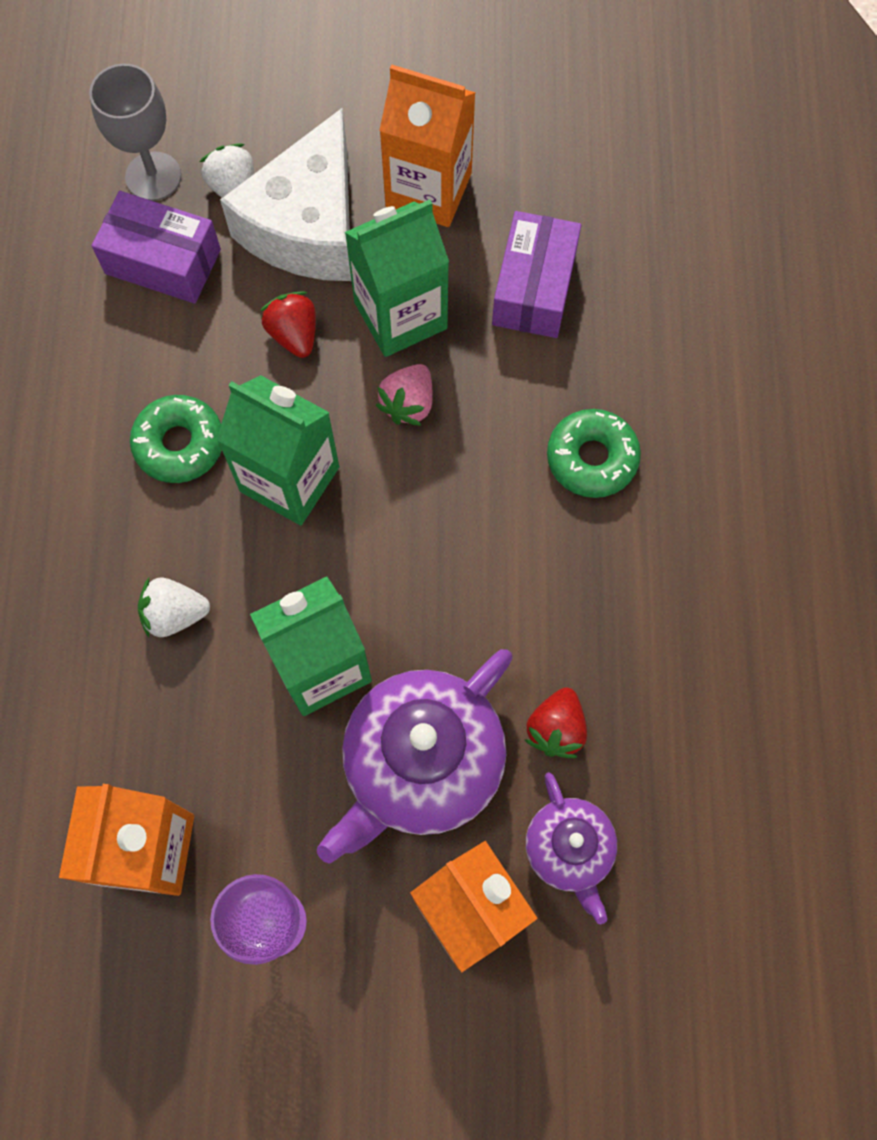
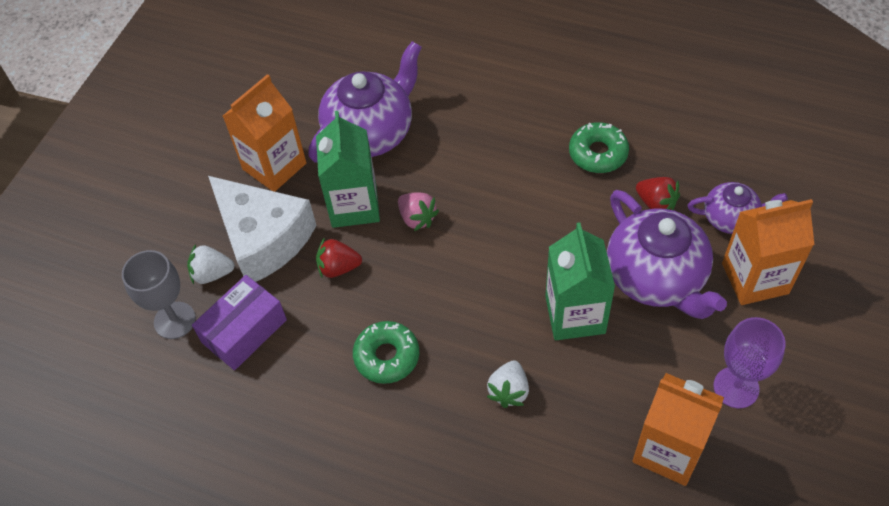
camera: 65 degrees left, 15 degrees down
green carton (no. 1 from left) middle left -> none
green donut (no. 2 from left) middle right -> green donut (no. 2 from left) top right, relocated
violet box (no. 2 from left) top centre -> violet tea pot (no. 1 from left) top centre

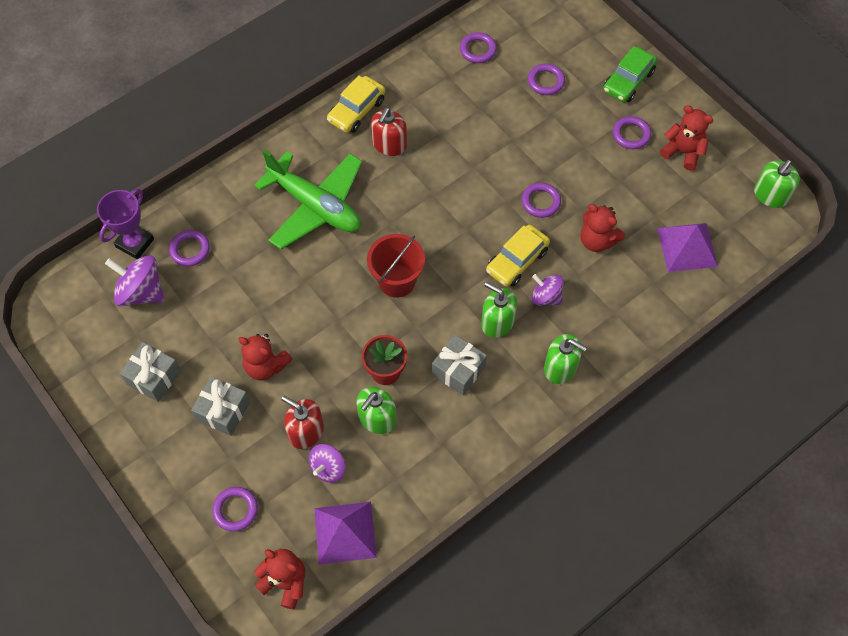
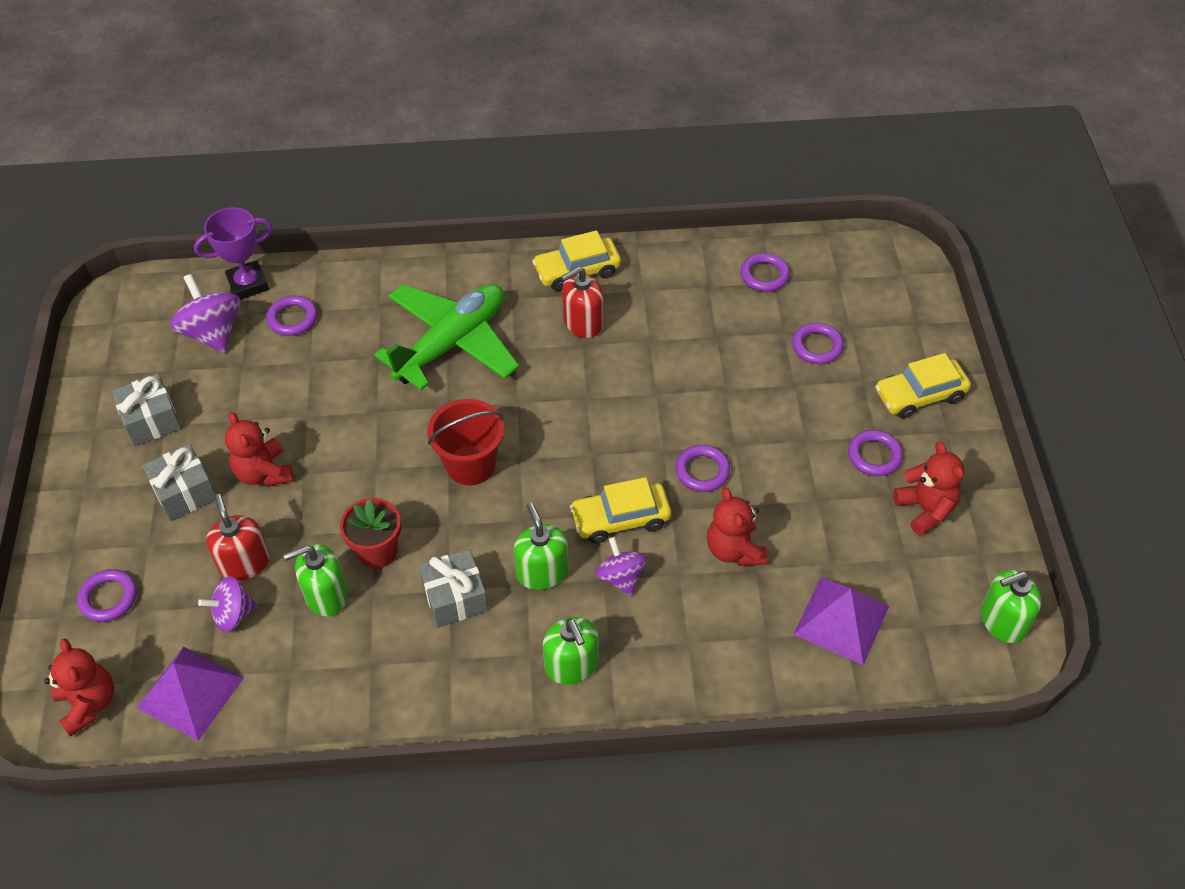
camera: 35 degrees right, 10 degrees down
green toy car top right -> yellow toy car (no. 3 from left) middle right
green aeroplane top centre -> green aeroplane centre, 120 degrees counterclockwise

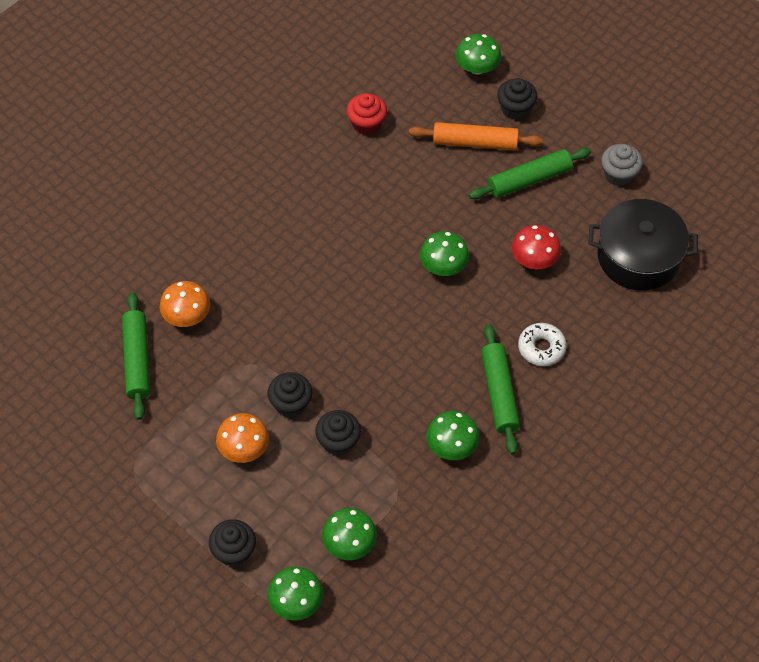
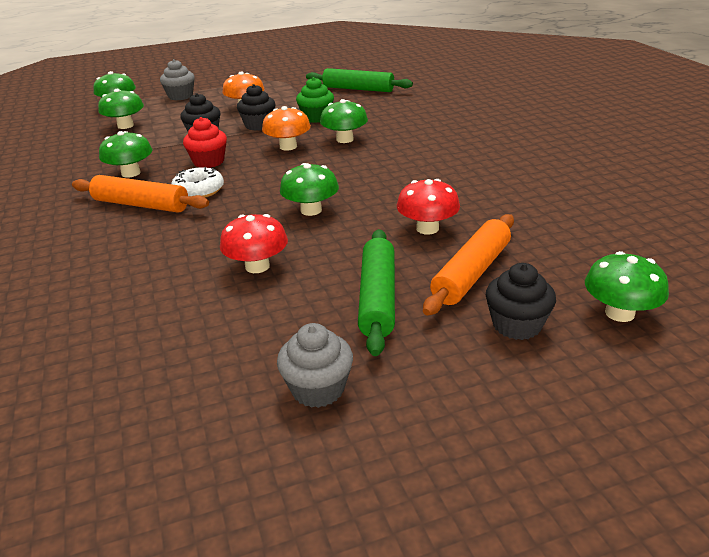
camera: 120 degrees right, 25 degrees down
black pot middle right -> none
none -> green muffin top centre
none -> green mushroom (no. 5 from left) top centre
none -> red mushroom (no. 2 from left) centre
bright orange mushroom (no. 1 from left in the first image) middle left -> bright orange mushroom (no. 2 from left) top centre, relocated
red muffin top centre -> red muffin top left, relocated
white donut middle right -> white donut top left, relocated
black muffin (no. 1 from left) bottom left -> gray muffin (no. 1 from left) top left
green pastry roller (no. 2 from left) centre -> bright orange pastry roller (no. 1 from left) middle left

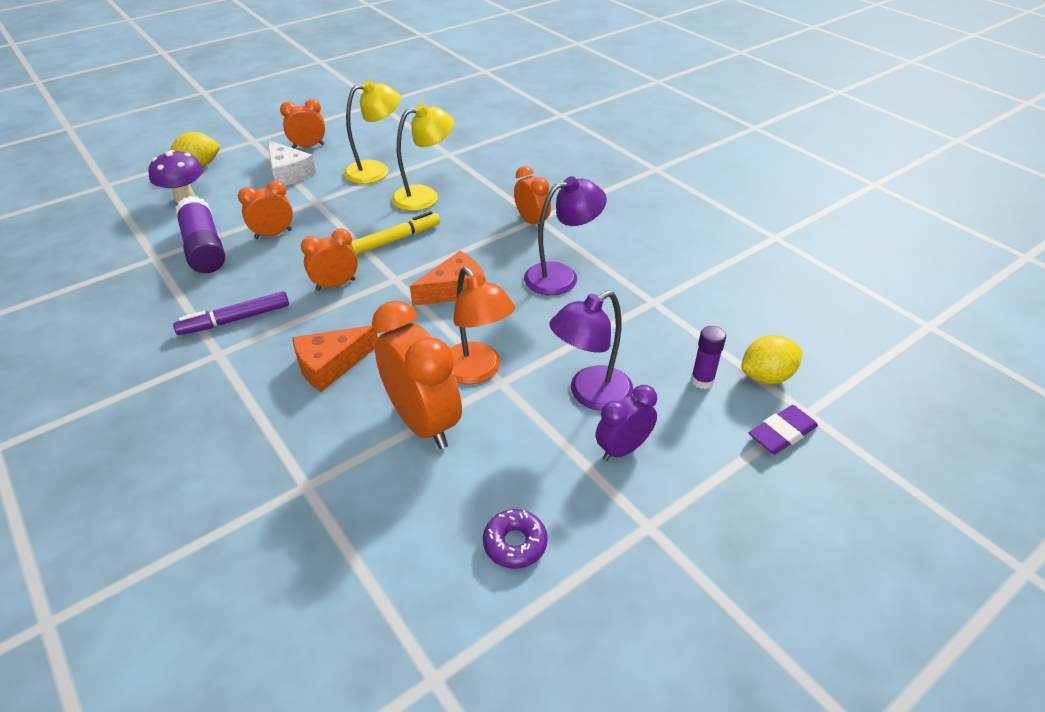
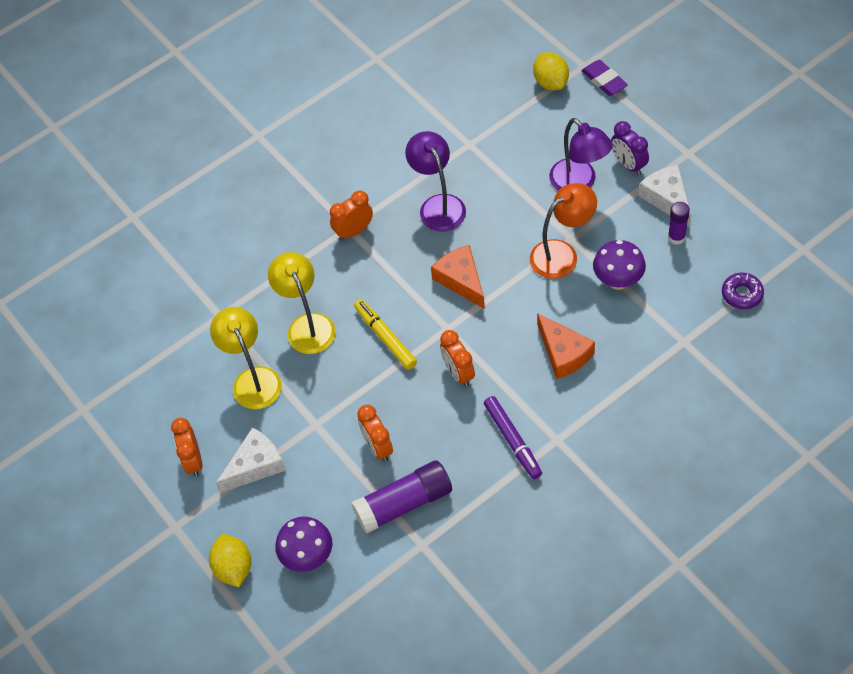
camera: 85 degrees left, 15 degrees up
none -> white piece of cheese (no. 2 from left) top right
violet donut bottom centre -> violet donut middle right, relocated
violet glue stick (no. 2 from left) middle right -> violet glue stick (no. 2 from left) top right, relocated
bright orange clock (no. 4 from left) centre -> violet mushroom (no. 2 from left) middle right

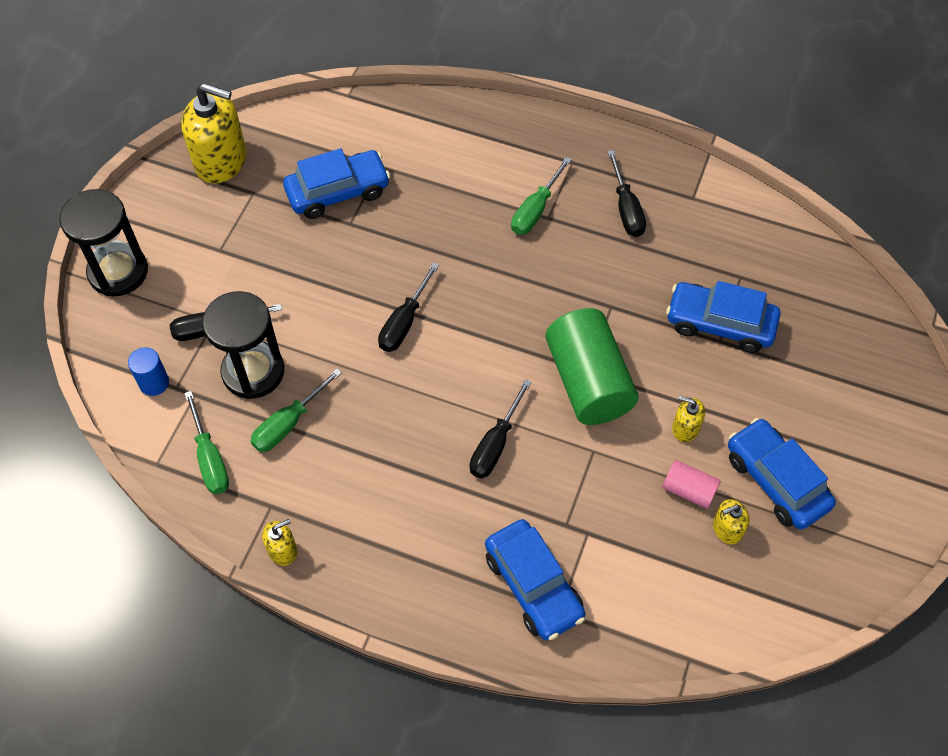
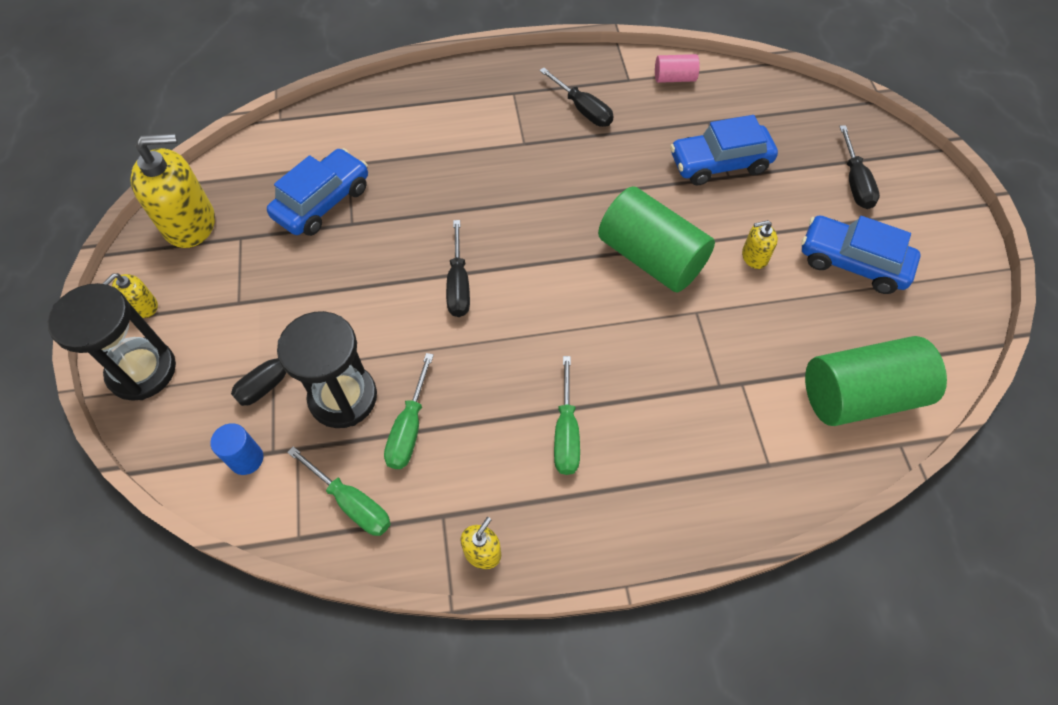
camera: 30 degrees left, 0 degrees up
blue toy car (no. 2 from left) bottom centre -> none
none -> green cylinder (no. 2 from left) middle right
black hand screwdriver (no. 3 from left in the first image) centre -> black hand screwdriver (no. 4 from left) top right, relocated
green hand screwdriver (no. 3 from left) top centre -> green hand screwdriver (no. 3 from left) centre, relocated
pink cylinder middle right -> pink cylinder top centre, relocated
yellow soap dispenser (no. 4 from left in the first image) bottom right -> yellow soap dispenser (no. 1 from left) middle left, relocated

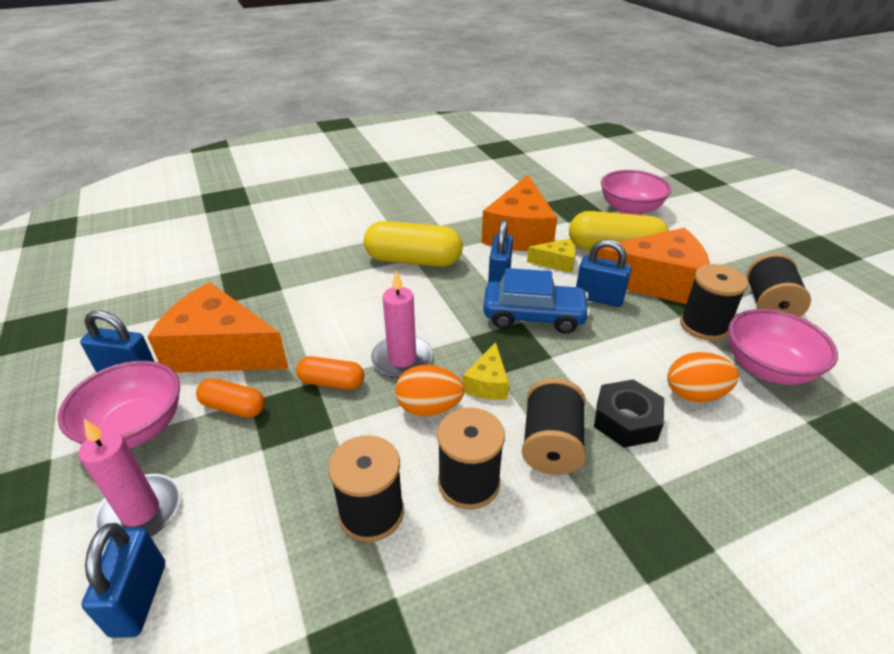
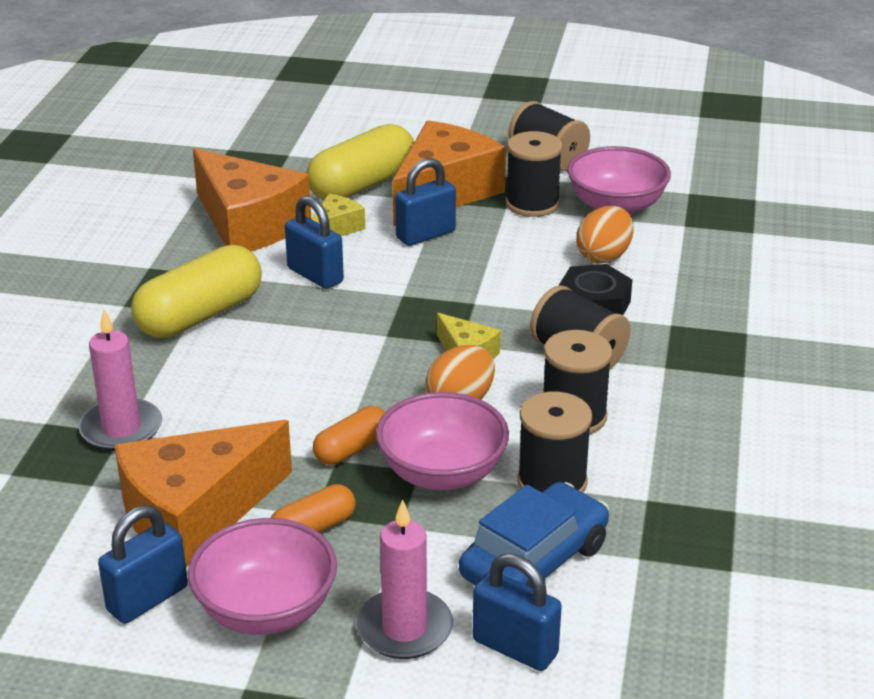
camera: 55 degrees left, 5 degrees down
pink candle (no. 2 from left in the first image) centre -> pink candle (no. 1 from left) middle left, relocated
blue toy car centre -> blue toy car bottom centre, relocated
pink bowl (no. 2 from left) top right -> pink bowl (no. 2 from left) centre, relocated

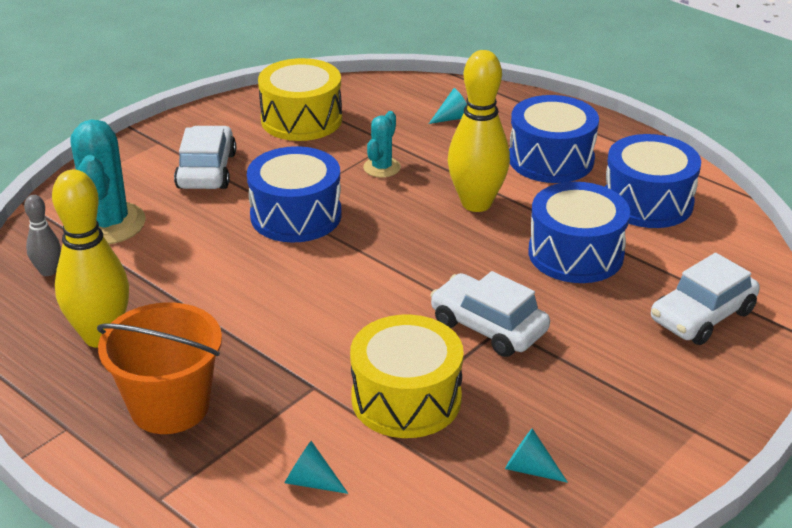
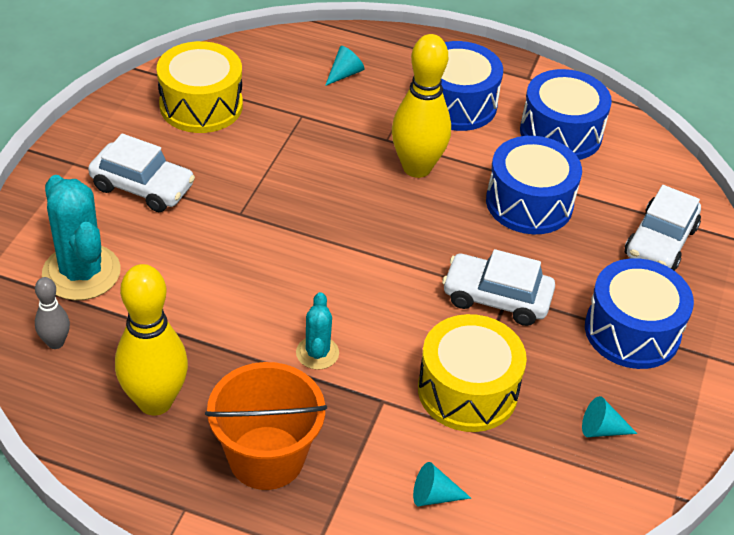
camera: 25 degrees left, 10 degrees up
blue snare drum (no. 1 from left in the first image) centre -> blue snare drum (no. 4 from left) middle right, relocated
teal prickly plant (no. 2 from left) top centre -> teal prickly plant (no. 2 from left) centre, relocated
white toy car (no. 1 from left) top left, 135 degrees clockwise

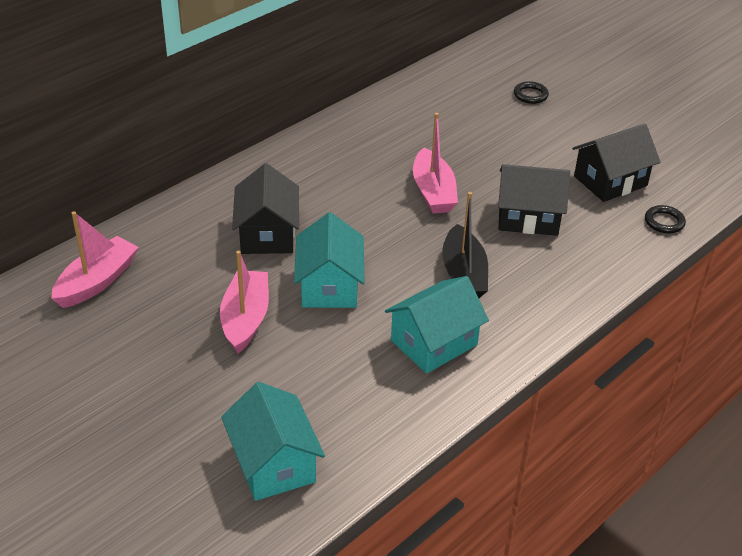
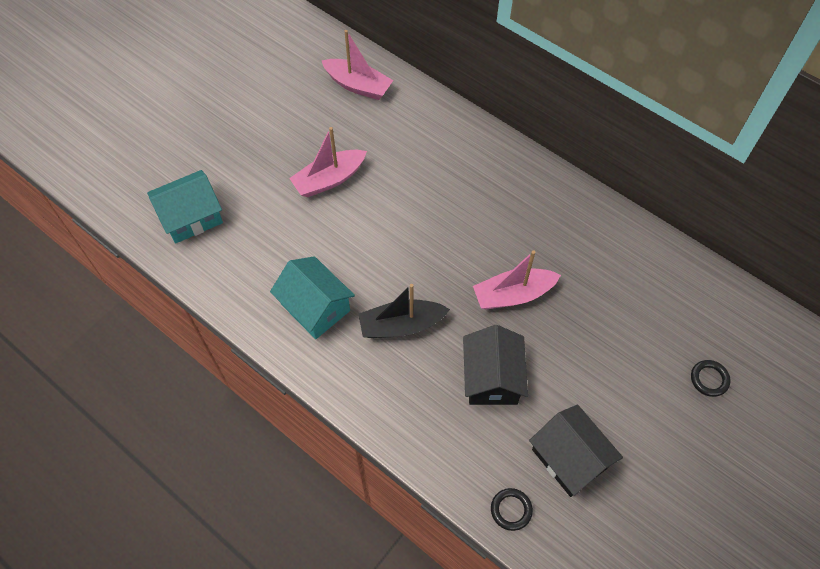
camera: 85 degrees right, 20 degrees up
black house (no. 1 from left) centre -> none
teal house (no. 2 from left) centre -> none
pink boat (no. 2 from left in the first image) middle left -> pink boat (no. 1 from left) top centre, 150 degrees clockwise

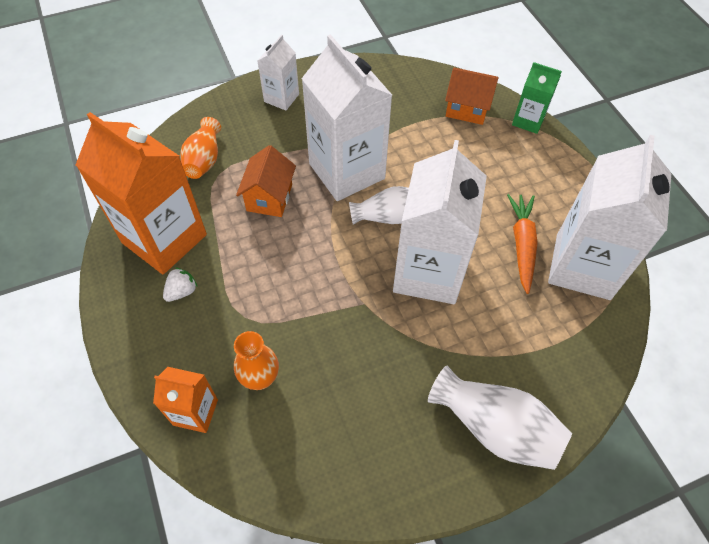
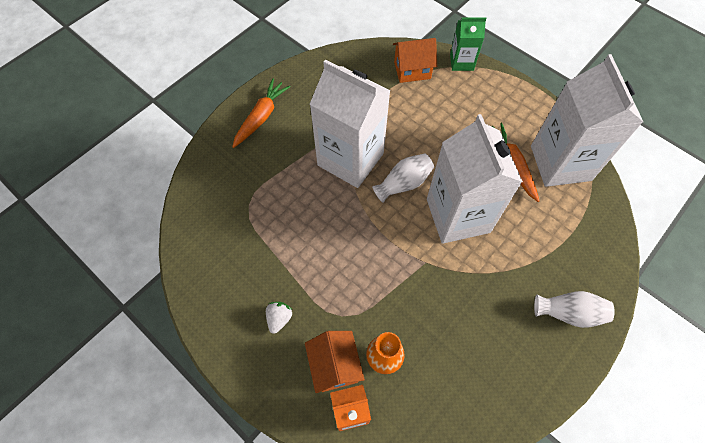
camera: 25 degrees left, 5 degrees up
bright orange carton (no. 1 from left) middle left -> none
bright orange flower vase (no. 1 from left) top left -> none
bright orange house (no. 1 from left) top centre -> bright orange house (no. 1 from left) bottom centre, relocated
white carton (no. 1 from left) top centre -> bright orange carrot (no. 1 from left) top centre
white flower vase (no. 2 from left) bottom right, x0.67

